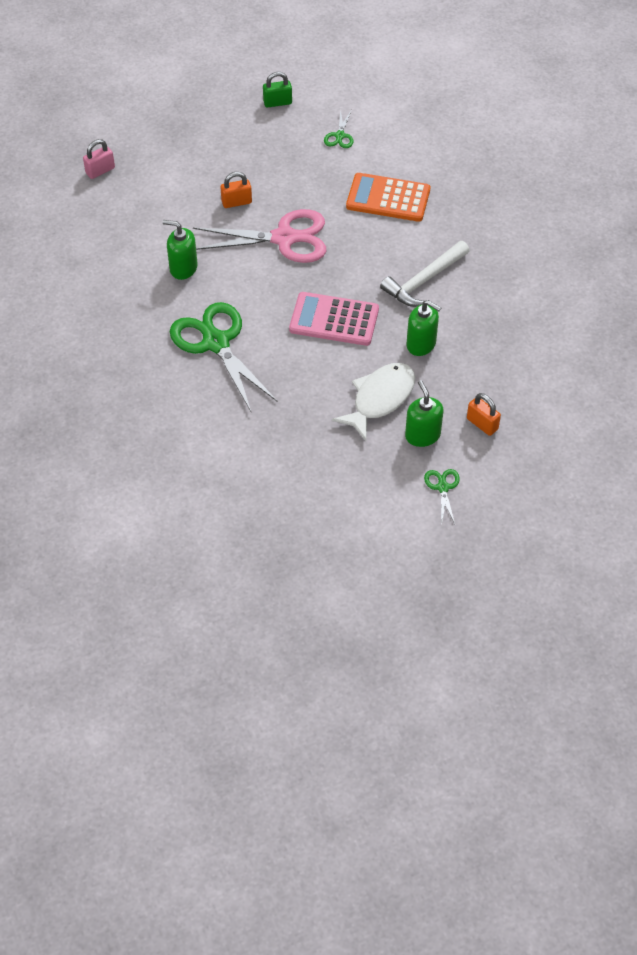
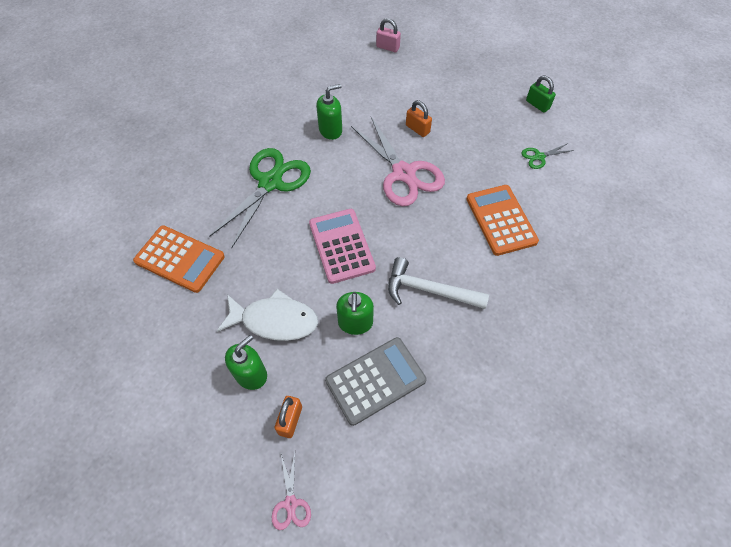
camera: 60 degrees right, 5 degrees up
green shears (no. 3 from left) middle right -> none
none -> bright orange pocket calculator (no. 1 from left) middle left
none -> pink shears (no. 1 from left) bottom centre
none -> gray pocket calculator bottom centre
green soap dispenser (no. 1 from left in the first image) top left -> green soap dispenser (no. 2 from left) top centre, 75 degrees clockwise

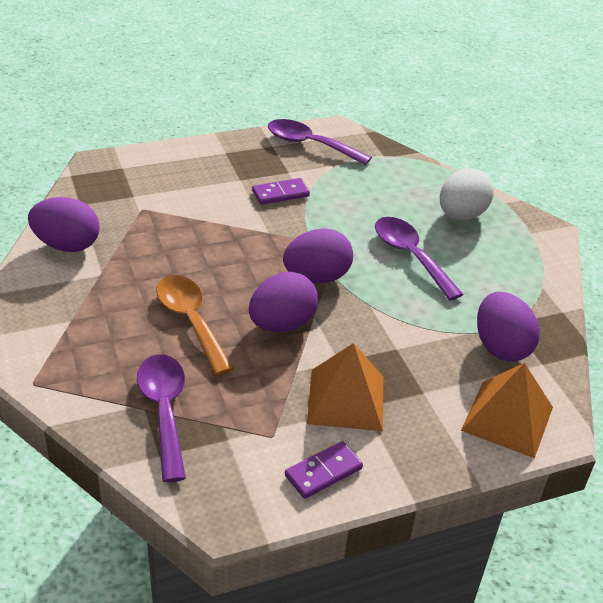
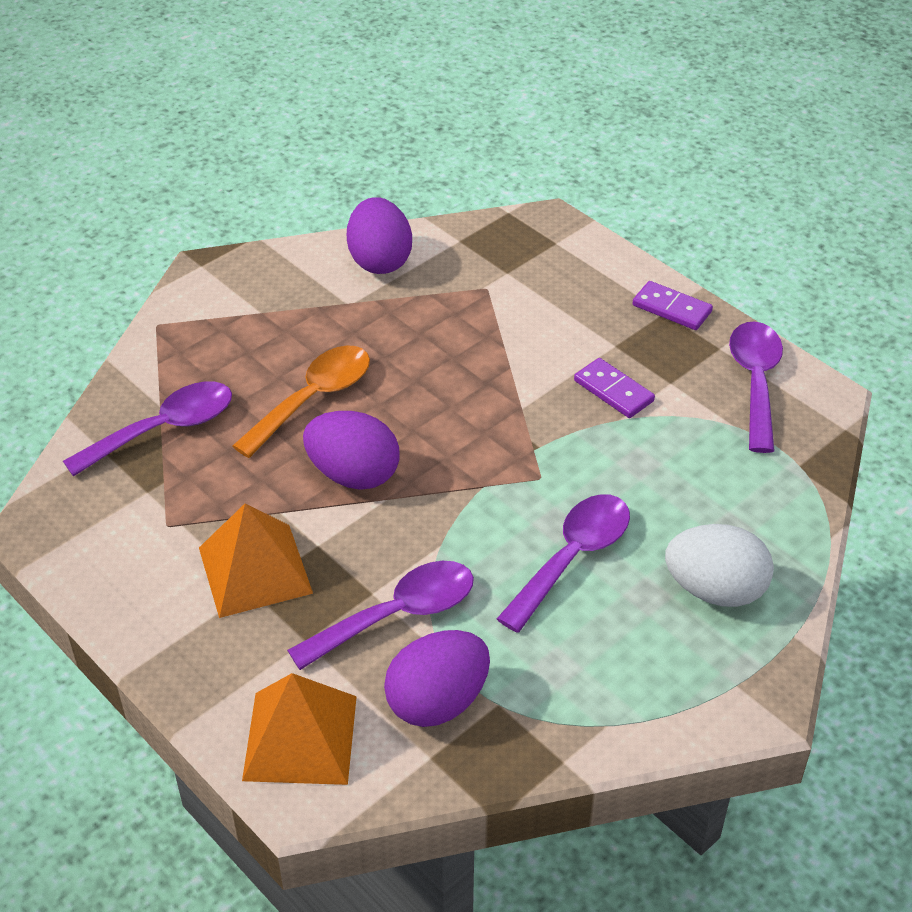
camera: 70 degrees right, 5 degrees up
violet egg (no. 3 from left) centre -> none
none -> violet tablespoon (no. 2 from left) bottom centre
violet domino tile (no. 2 from left) bottom centre -> violet domino tile (no. 2 from left) middle right, relocated

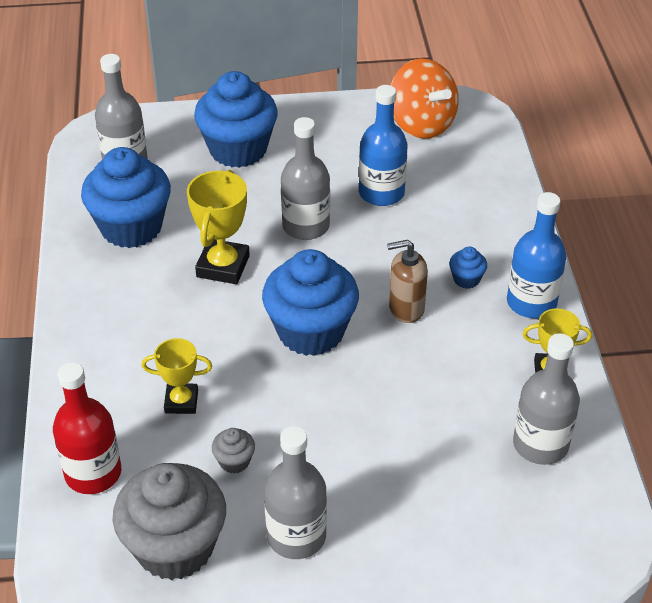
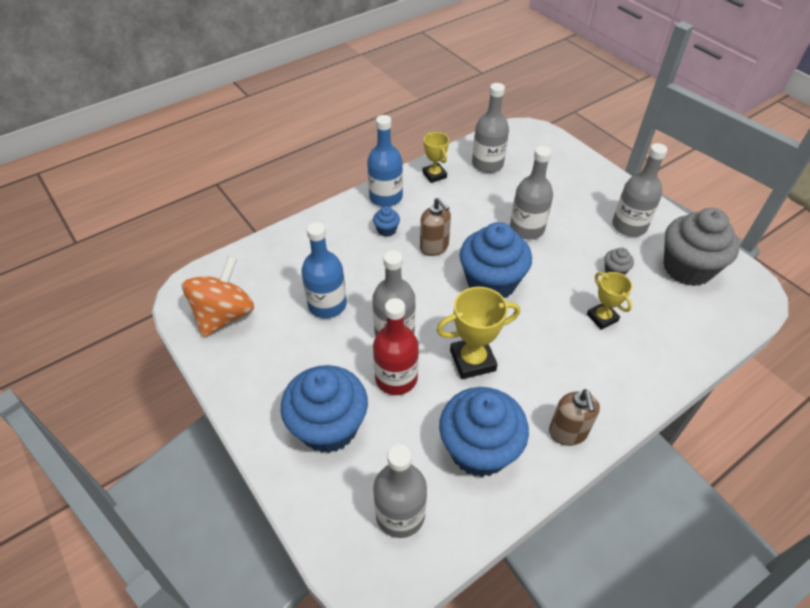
camera: 120 degrees left, 5 degrees up
none -> gray drink bottle (no. 4 from left) top centre
none -> russet soap dispenser (no. 2 from left) bottom right
red drink bottle bottom left -> red drink bottle centre, relocated

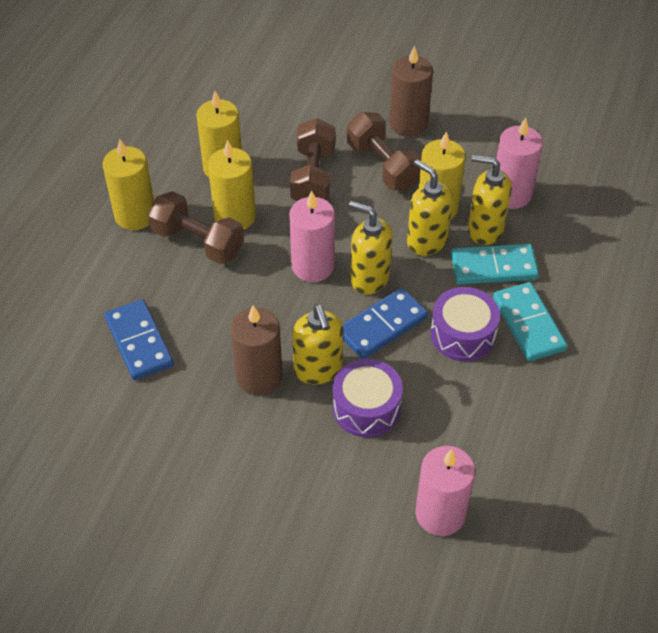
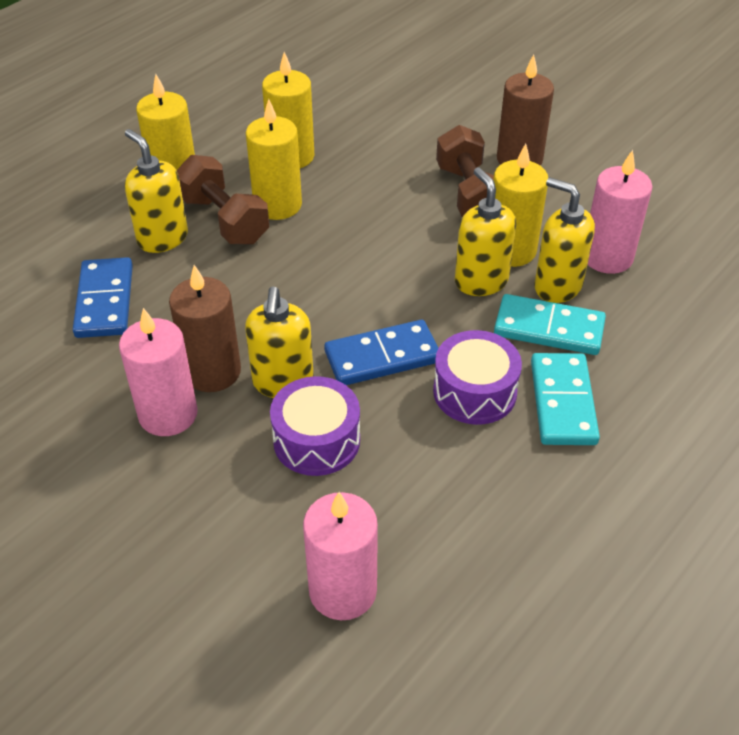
camera: 20 degrees right, 5 degrees down
russet hand weight (no. 2 from left) top centre -> none
pink candle (no. 1 from left) centre -> pink candle (no. 1 from left) middle left, relocated
yellow soap dispenser (no. 2 from left in the first image) centre -> yellow soap dispenser (no. 1 from left) top left, relocated

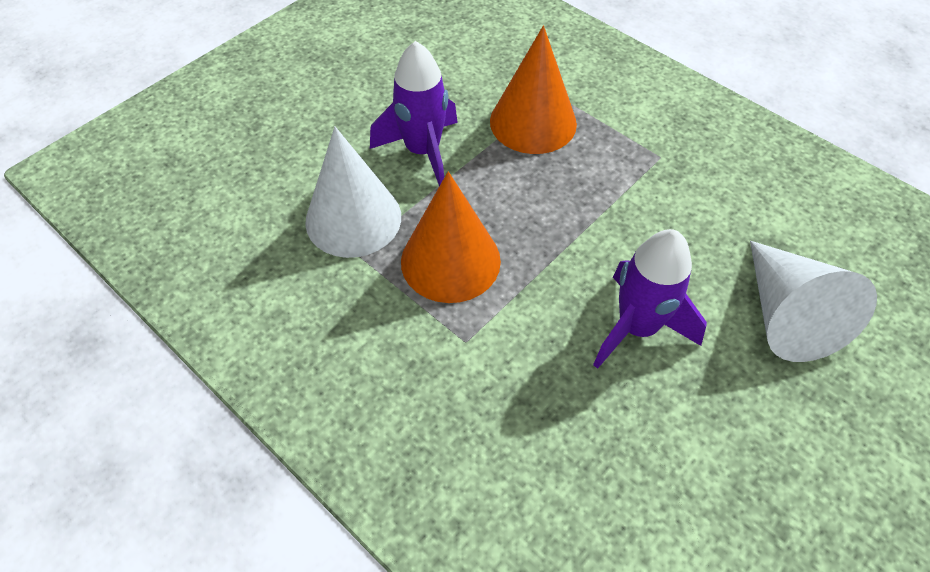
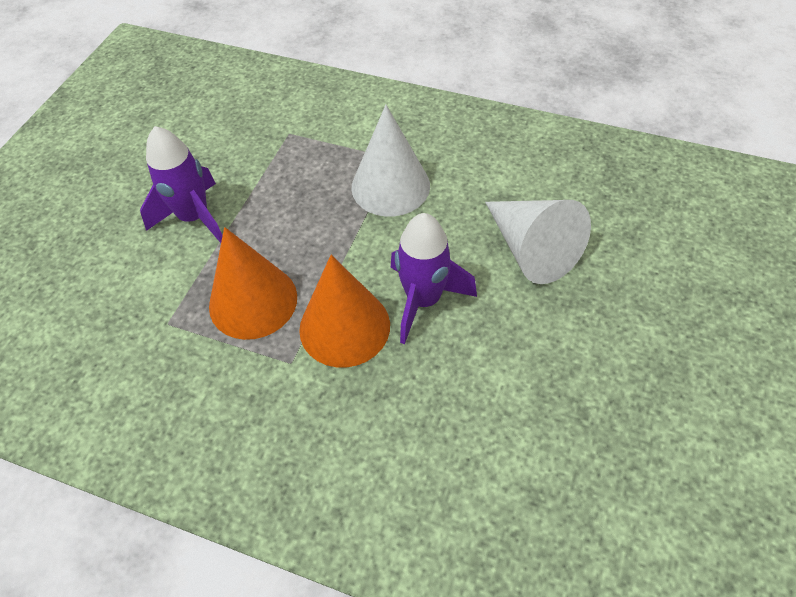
camera: 20 degrees left, 0 degrees up
white cone (no. 1 from left) centre -> white cone (no. 1 from left) top centre, relocated
bright orange cone (no. 2 from left) top centre -> bright orange cone (no. 2 from left) centre, relocated

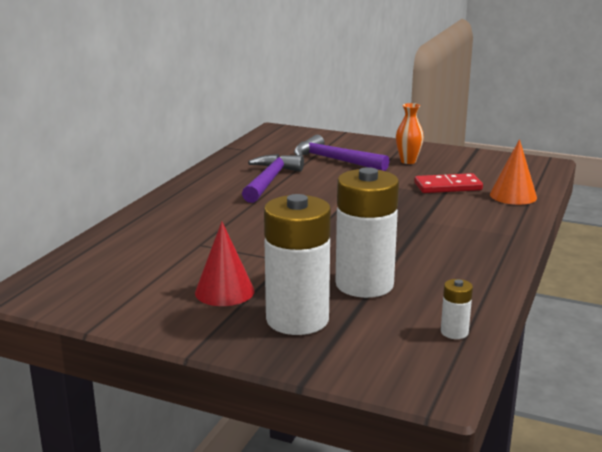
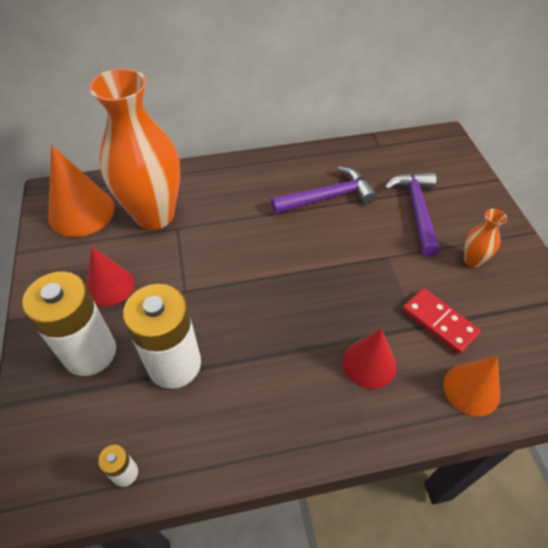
camera: 55 degrees right, 30 degrees up
none -> bright orange cone (no. 1 from left) middle left
none -> bright orange flower vase (no. 1 from left) top left
none -> red cone (no. 2 from left) middle right

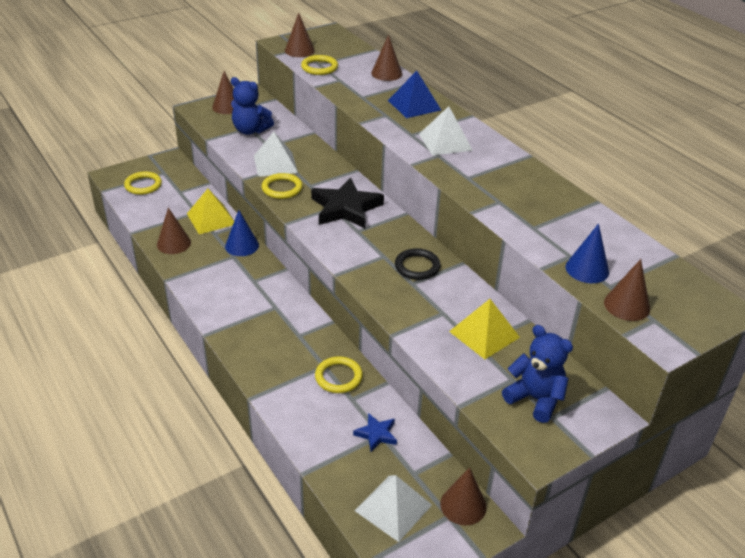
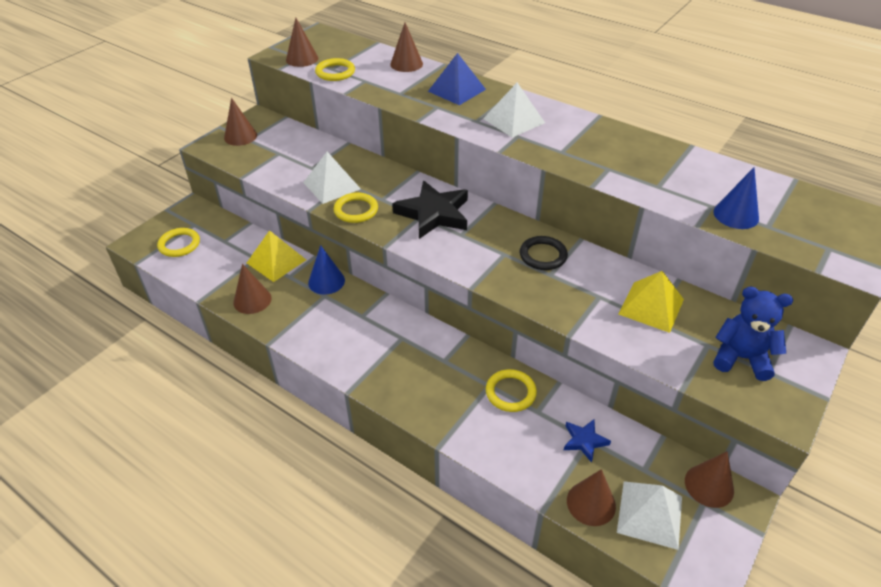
camera: 20 degrees left, 5 degrees up
blue teddy (no. 1 from left) top centre -> none
russet cone (no. 6 from left in the first image) middle right -> russet cone (no. 5 from left) bottom right, relocated

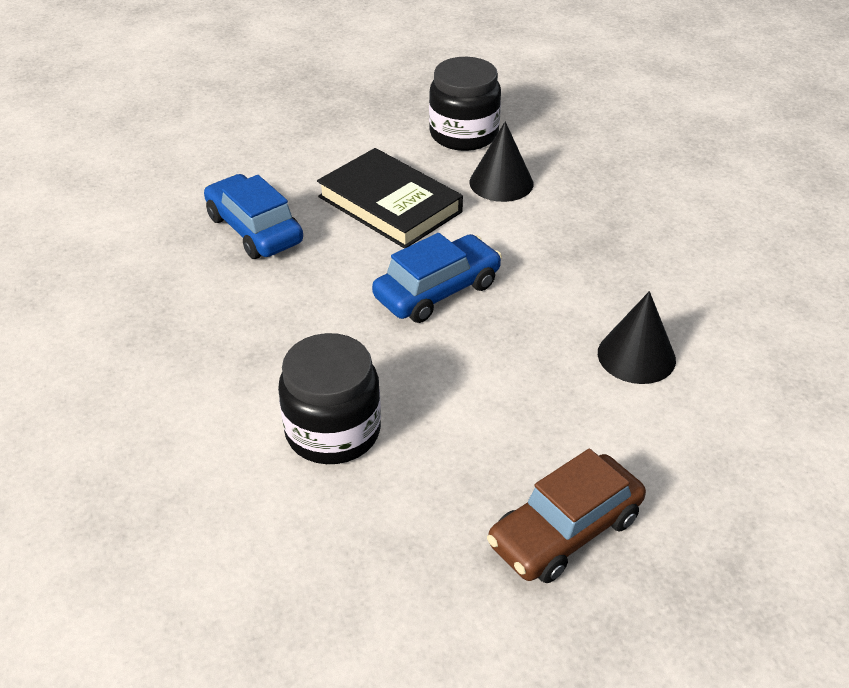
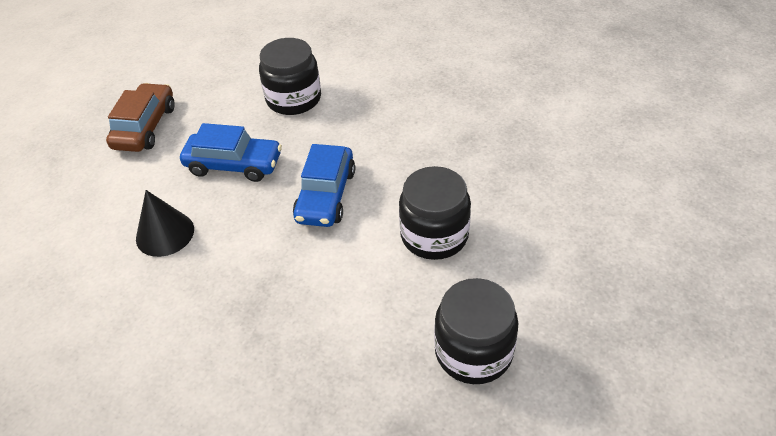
camera: 140 degrees right, 5 degrees up
black cone (no. 1 from left) top centre -> none
blue toy car (no. 1 from left) top left -> blue toy car (no. 1 from left) middle left, relocated
black hardback top centre -> black jam jar (no. 2 from left) centre

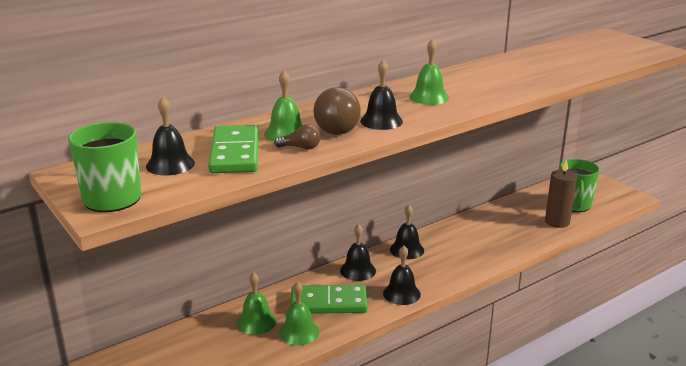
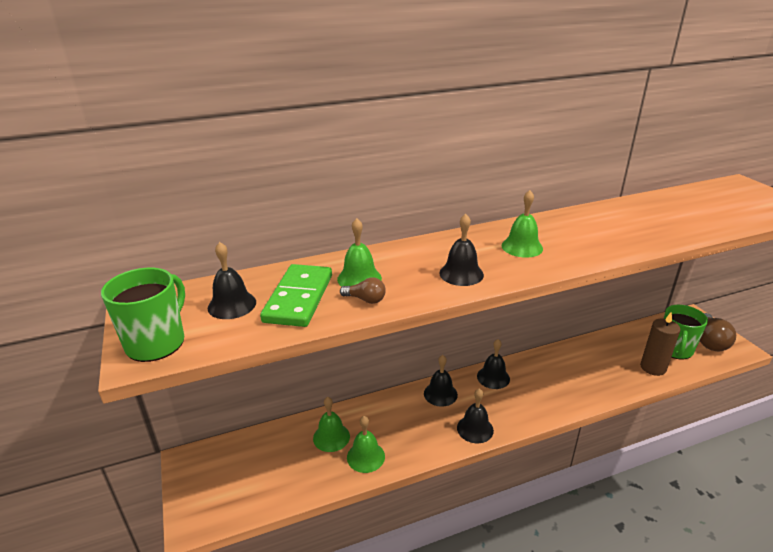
camera: 15 degrees right, 5 degrees up
green domino tile (no. 2 from left) bottom centre -> none
russet lightbulb (no. 2 from left) top centre -> russet lightbulb (no. 2 from left) middle right, relocated

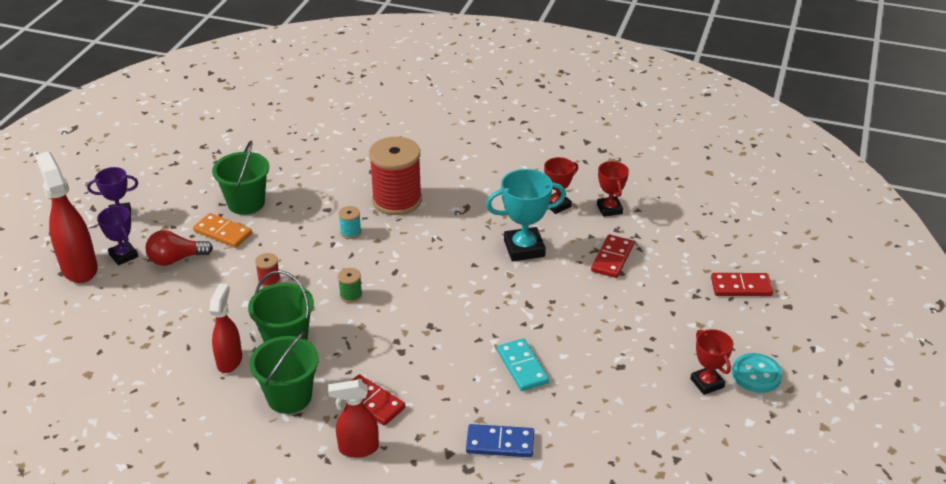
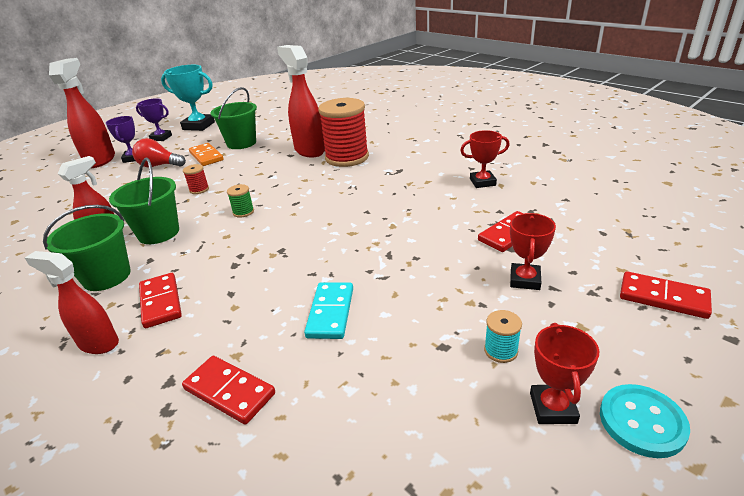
camera: 30 degrees right, 5 degrees down
none -> red sprayer (no. 4 from left) top centre
teal bobbin centre -> teal bobbin bottom right, relocated
teal trophy centre -> teal trophy top left, relocated
red trophy (no. 2 from left) centre -> red trophy (no. 2 from left) middle right, relocated
blue domino tile bottom centre -> red domino tile (no. 2 from left) bottom left

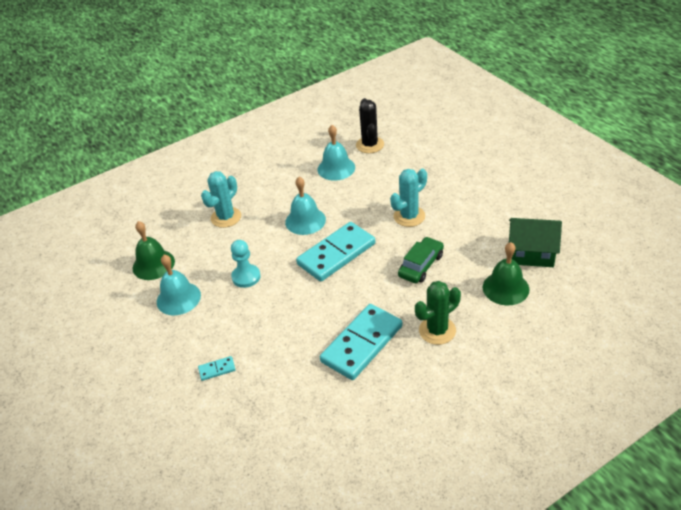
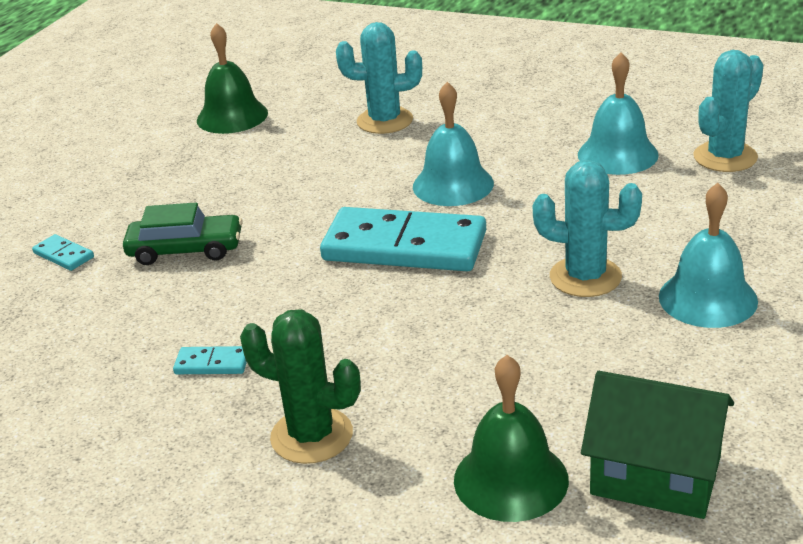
camera: 55 degrees right, 10 degrees down
teal game pawn centre -> none
teal school bell (no. 1 from left in the first image) middle left -> teal school bell (no. 3 from left) middle right, relocated
green toy car centre -> green toy car middle left, relocated
black prickly plant top centre -> teal prickly plant (no. 3 from left) top right
green house middle right -> green house bottom right, 45 degrees counterclockwise
teal domino tile (no. 3 from left in the first image) bottom centre -> teal domino tile (no. 2 from left) middle left, x0.41

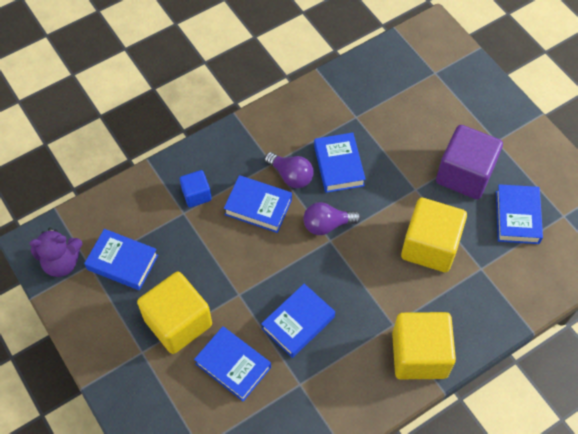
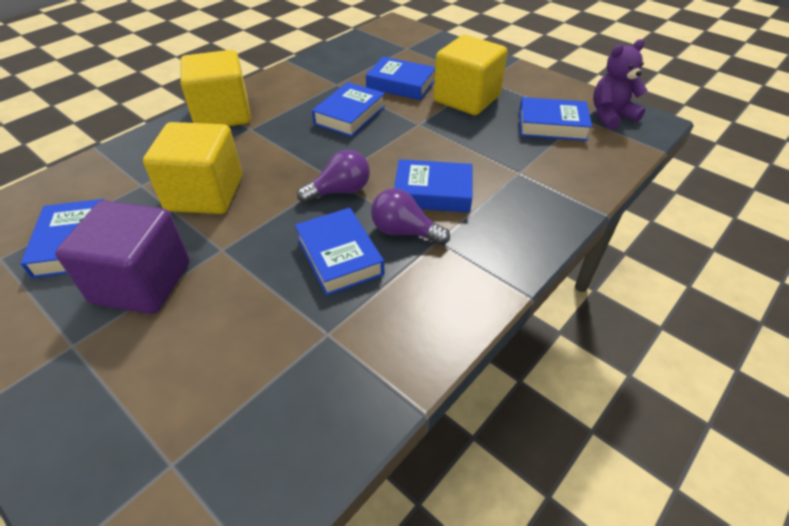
camera: 165 degrees right, 15 degrees down
blue block centre -> none

